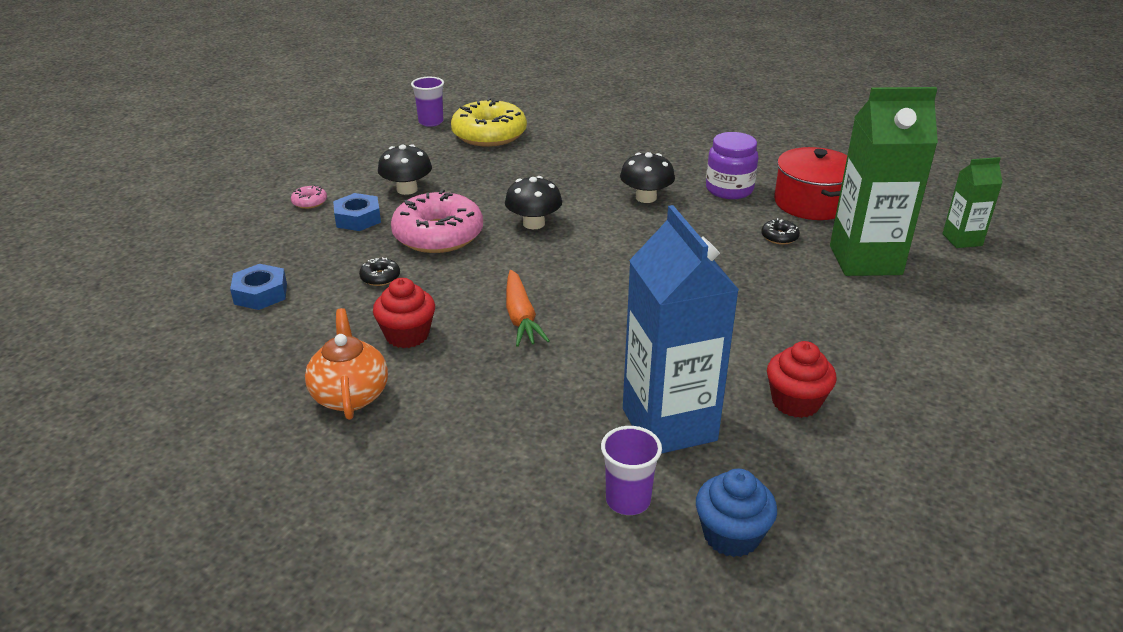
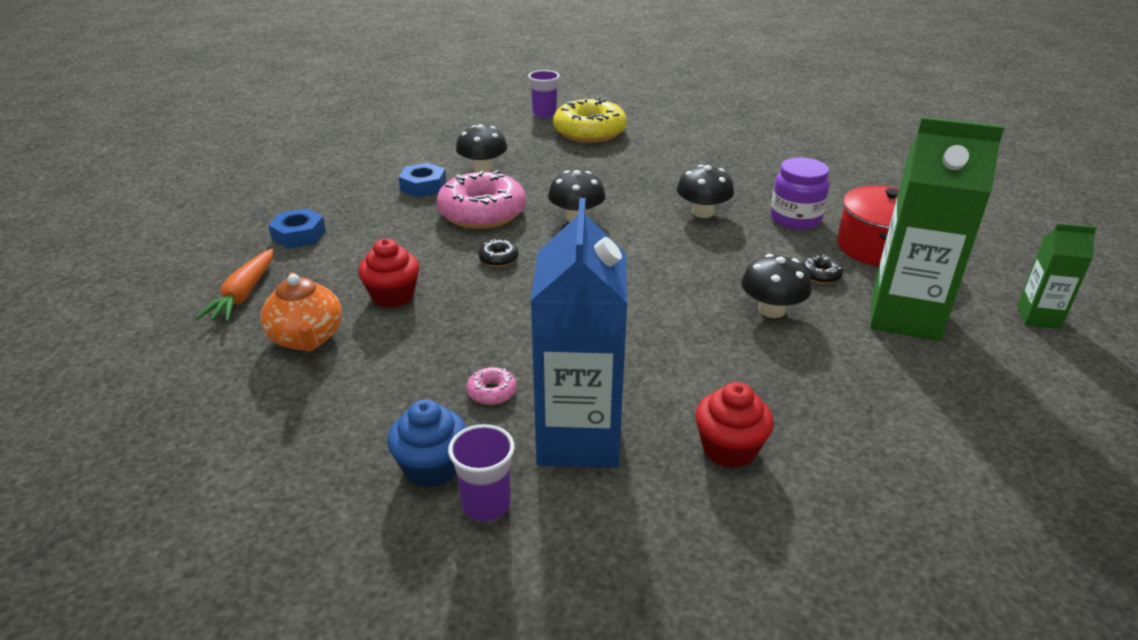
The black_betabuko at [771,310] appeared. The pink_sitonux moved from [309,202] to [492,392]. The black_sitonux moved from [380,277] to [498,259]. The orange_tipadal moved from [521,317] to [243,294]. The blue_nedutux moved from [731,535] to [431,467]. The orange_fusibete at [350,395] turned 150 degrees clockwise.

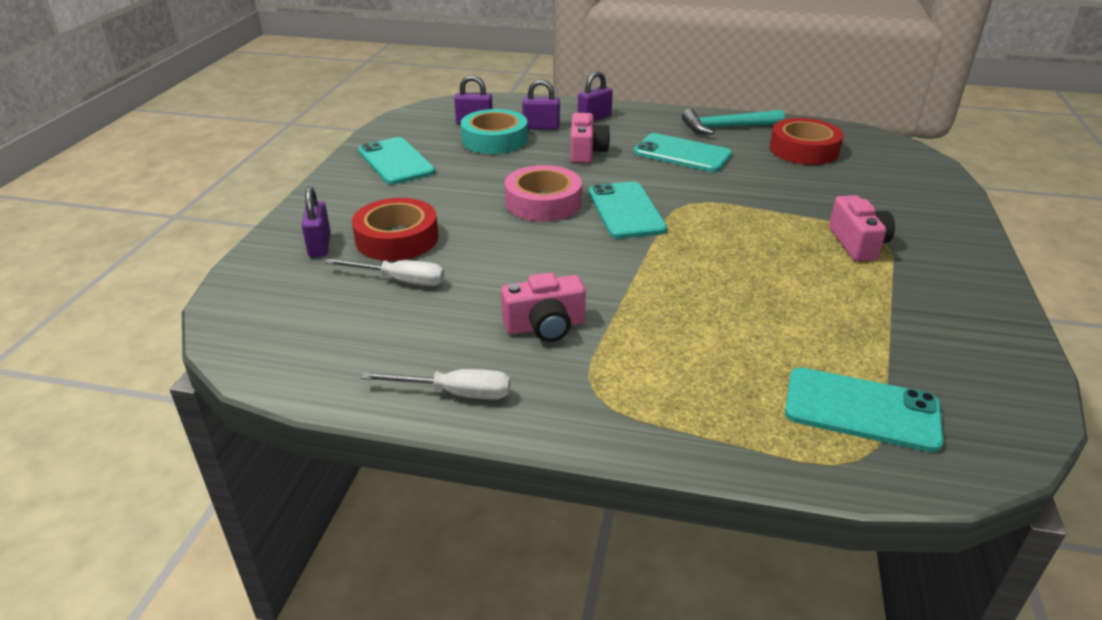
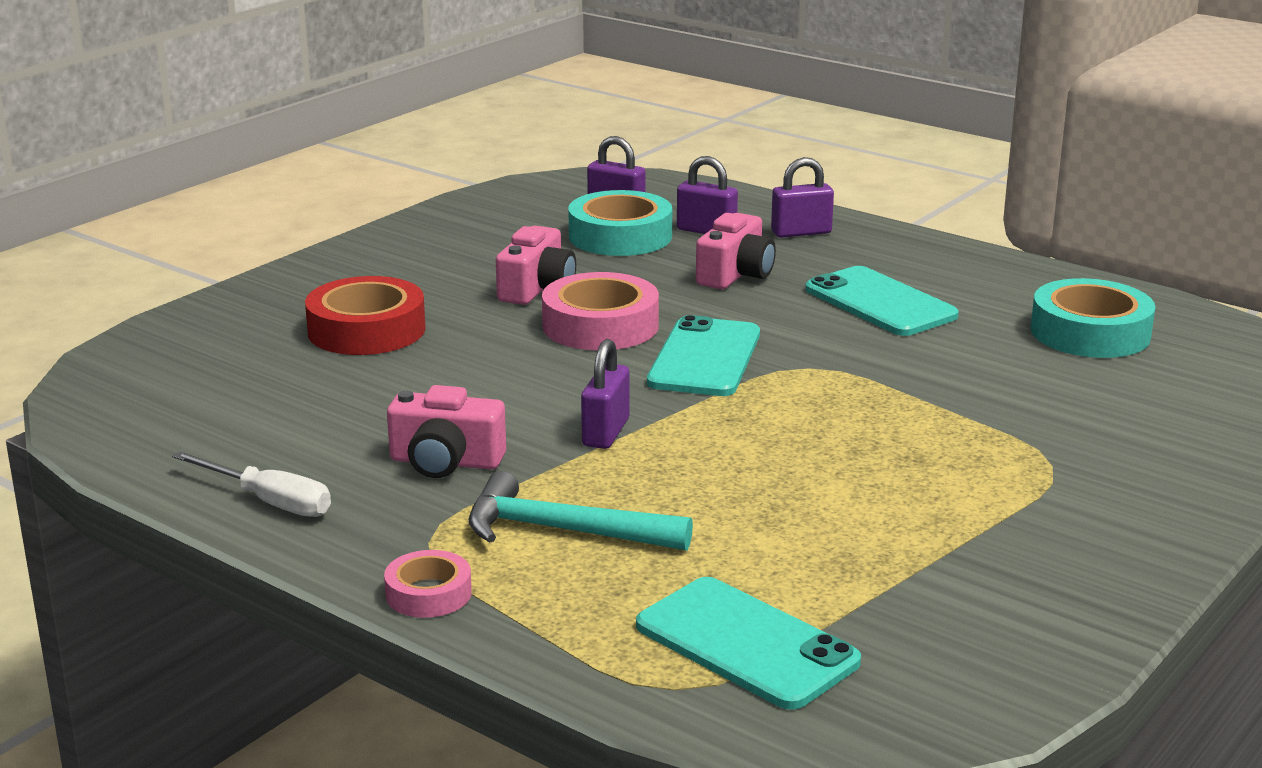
The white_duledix at [400,280] disappeared. The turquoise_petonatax at [396,162] disappeared. The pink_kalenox at [428,593] appeared. The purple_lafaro moved from [319,245] to [605,432]. The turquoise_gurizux moved from [726,127] to [563,531]. The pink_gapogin moved from [857,243] to [537,289]. The red_kalenox at [804,150] became the turquoise_kalenox at [1090,333].

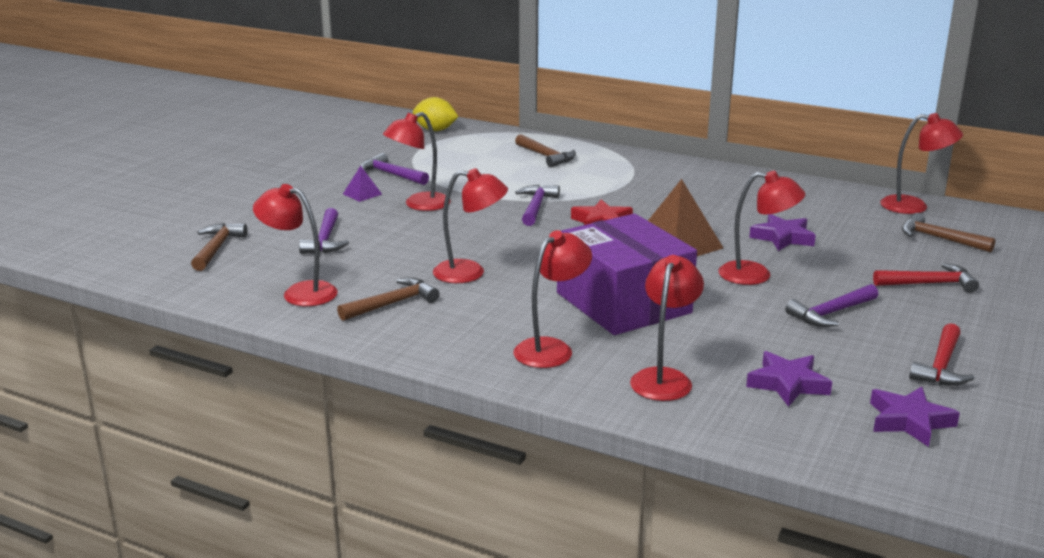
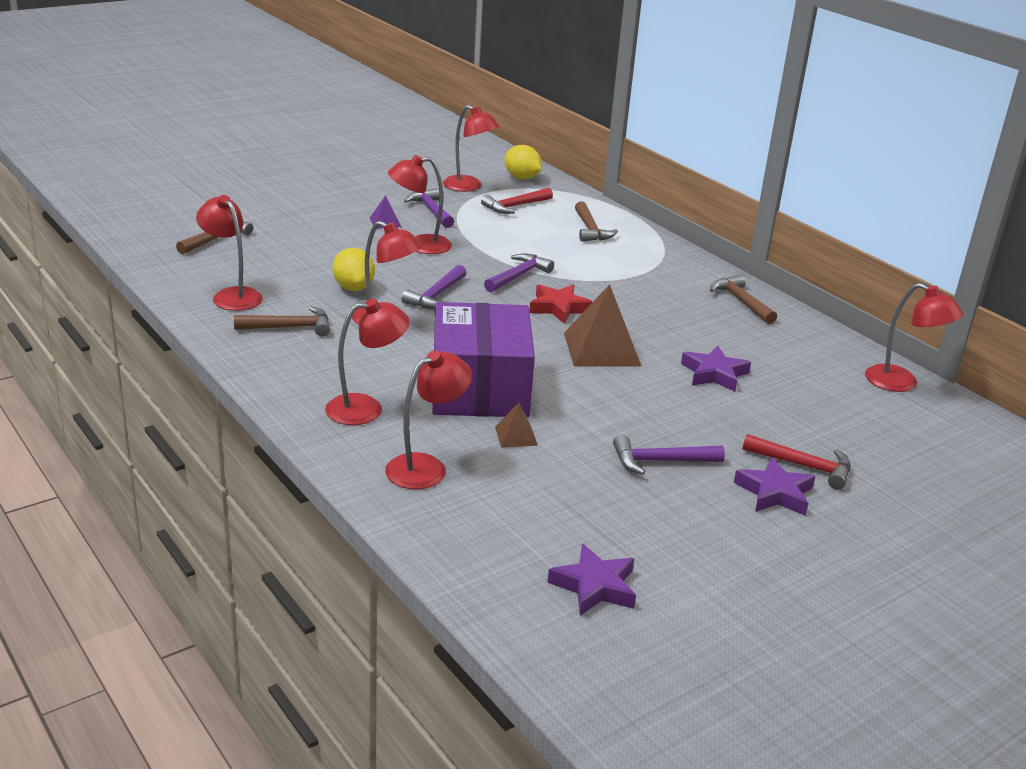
The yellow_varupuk at [353,288] appeared. The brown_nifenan at [516,436] appeared. The purple_gurizux moved from [325,240] to [436,295]. The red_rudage moved from [756,275] to [468,187]. The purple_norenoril moved from [787,384] to [774,493]. The brown_gurizux moved from [939,239] to [741,302]. The red_gurizux moved from [941,366] to [515,206].

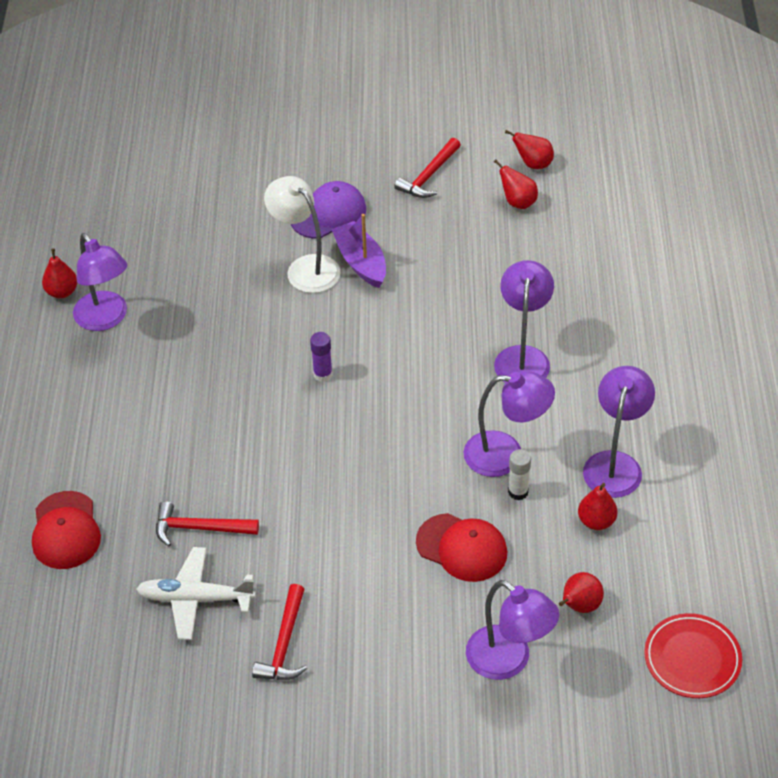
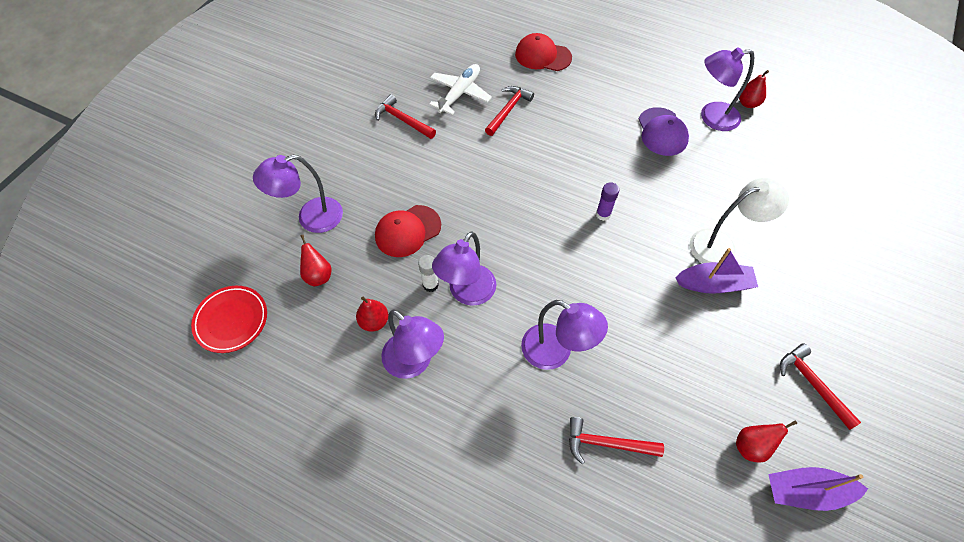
The red_gurizux at [607,444] appeared. The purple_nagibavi moved from [328,214] to [662,132]. The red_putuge at [533,164] was replaced by the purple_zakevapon at [806,491].

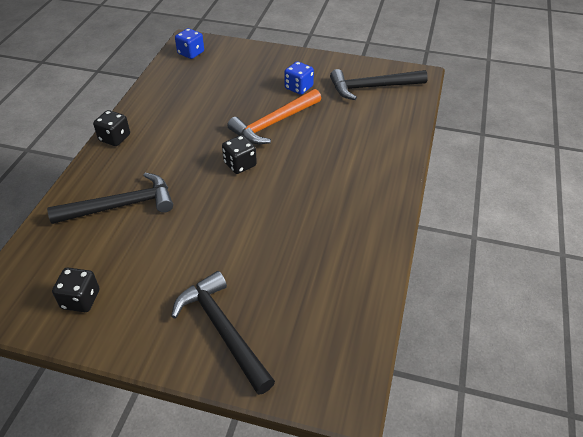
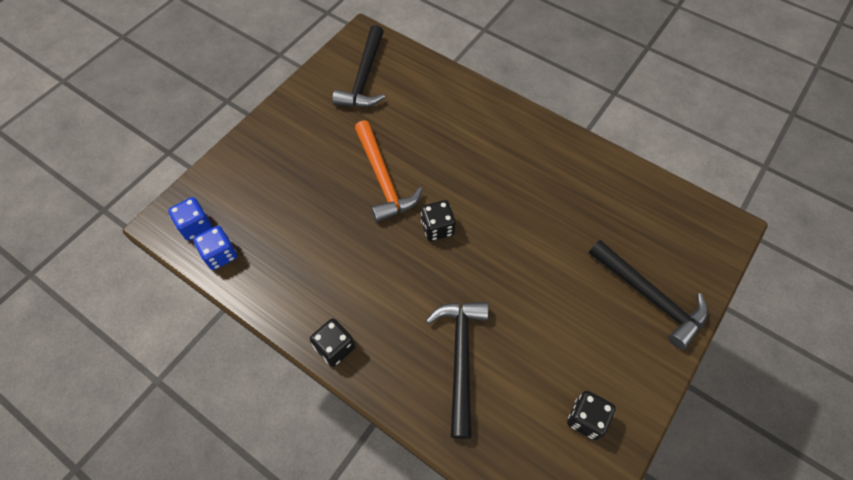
The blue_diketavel moved from [298,88] to [220,255]. The black_gurizux at [223,330] turned 120 degrees counterclockwise.

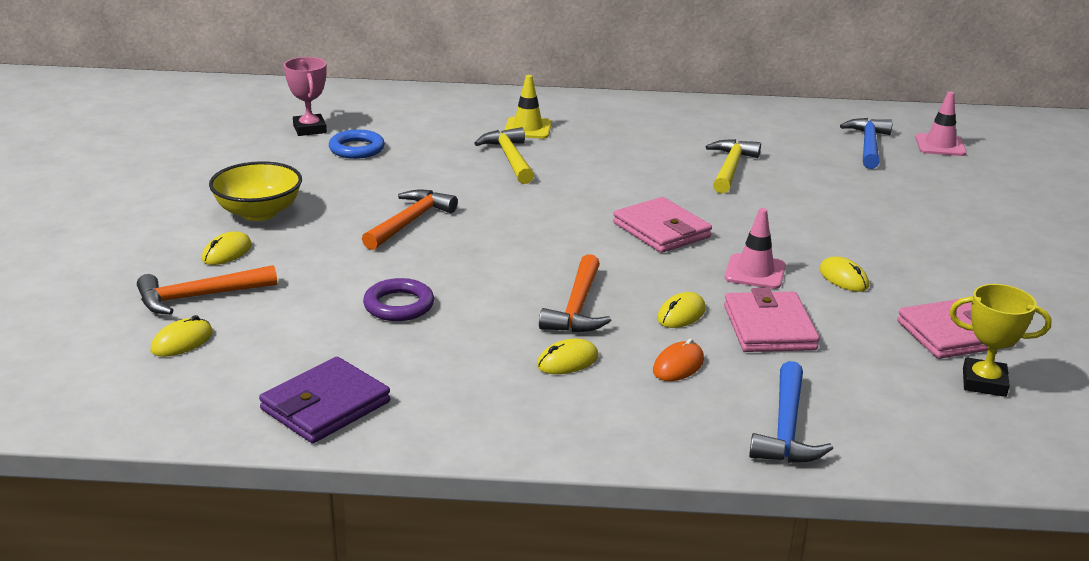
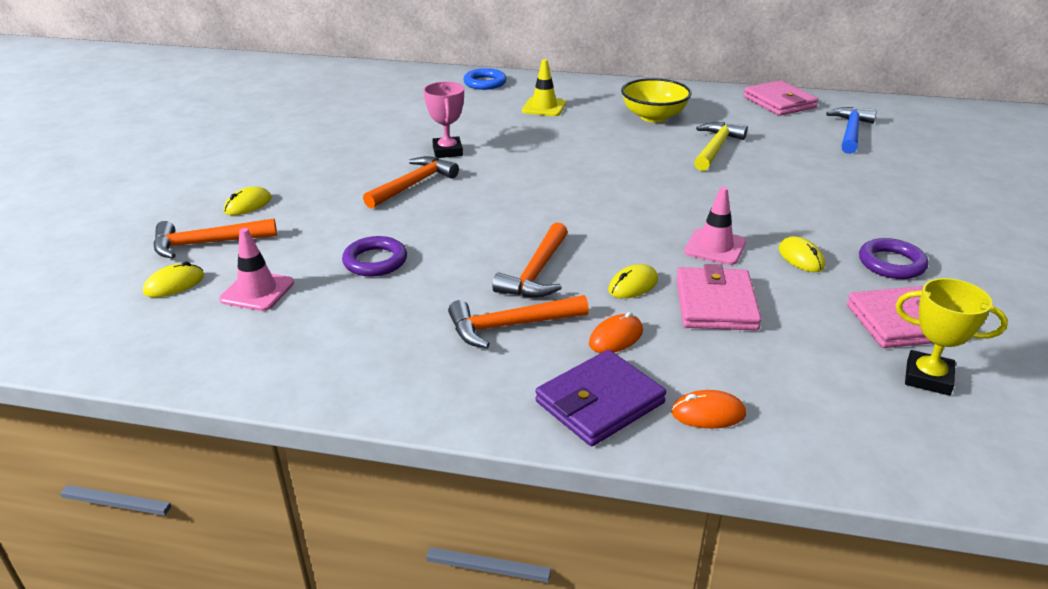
The yellow_gurizux at [510,158] disappeared. The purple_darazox at [891,263] appeared. The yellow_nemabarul moved from [259,212] to [653,117]. The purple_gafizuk moved from [325,406] to [599,402]. The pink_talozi moved from [309,129] to [447,151]. The blue_darazox moved from [356,149] to [485,83]. The pink_gafizuk moved from [661,230] to [779,102]. The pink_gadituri moved from [940,145] to [257,291]. The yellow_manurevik at [567,361] was replaced by the orange_gurizux at [510,326]. The blue_gurizux at [786,428] was replaced by the orange_manurevik at [708,413].

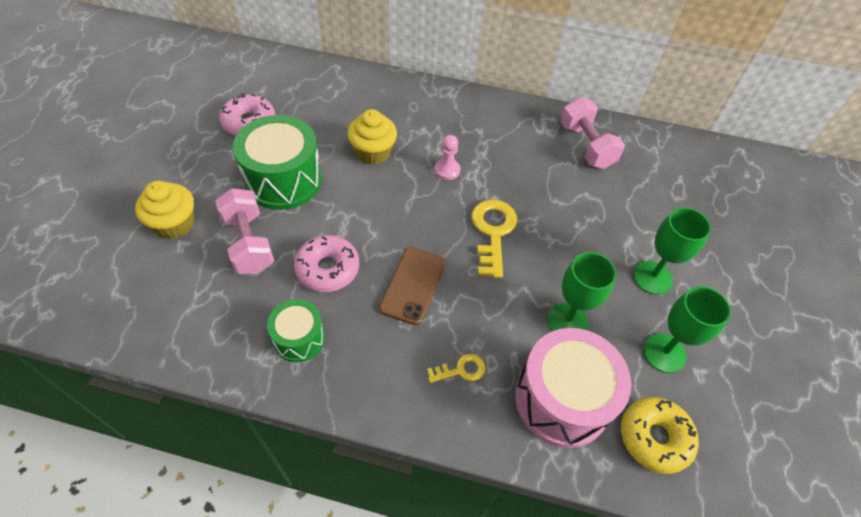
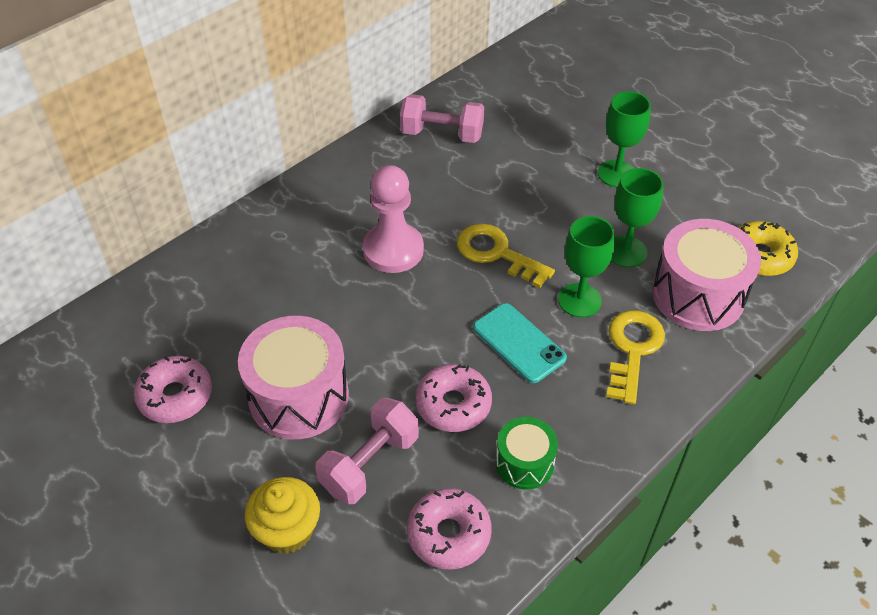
The yellow_nedutux at [373,152] disappeared. The pink_sitonux at [449,534] appeared. The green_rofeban moved from [664,353] to [579,300]. The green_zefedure at [283,180] became the pink_zefedure at [299,396]. The brown_petonatax at [413,285] became the turquoise_petonatax at [519,343]. The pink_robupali at [249,243] turned 60 degrees counterclockwise. The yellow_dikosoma at [461,370] changed to 1.88 times the size. The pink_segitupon at [447,170] changed to 1.97 times the size.

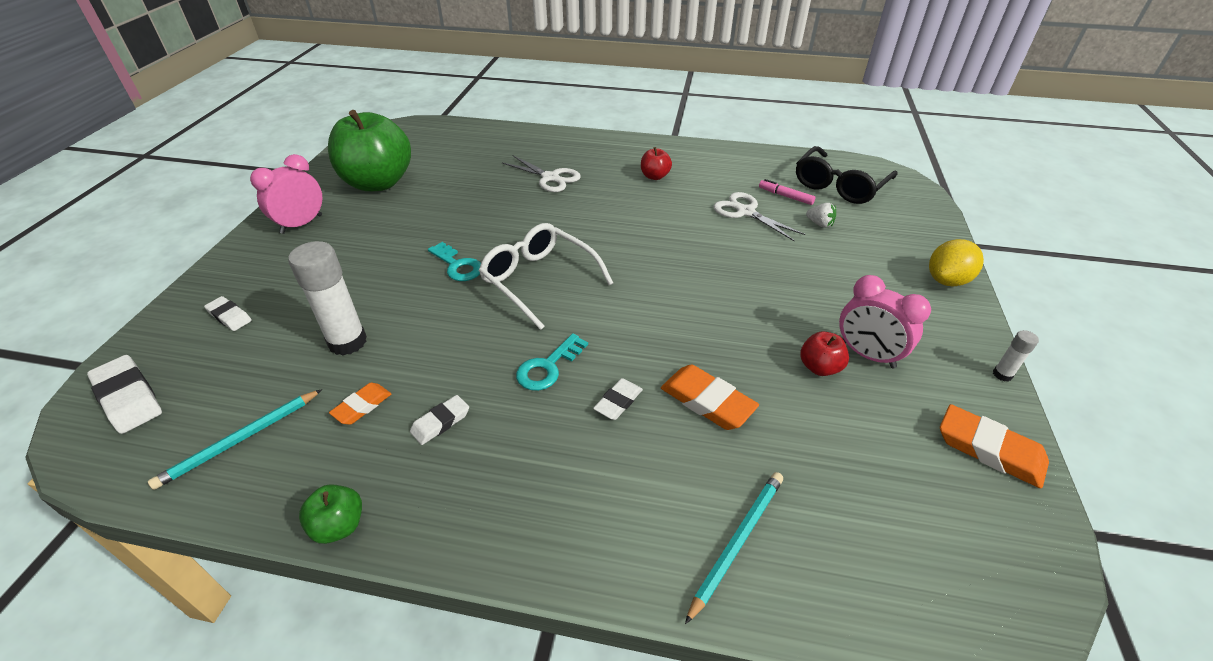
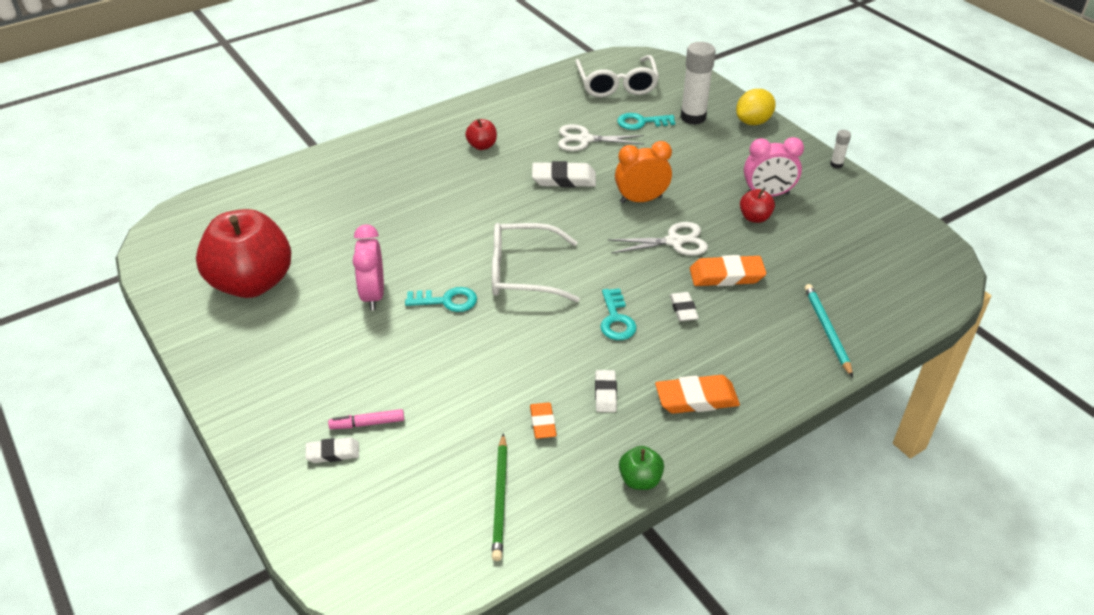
The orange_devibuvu at [641,200] appeared. The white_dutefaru moved from [128,398] to [564,179]. The pink_devibuvu moved from [301,224] to [373,295]. The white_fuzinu moved from [347,342] to [693,117]. The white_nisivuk moved from [550,178] to [674,241]. The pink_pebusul moved from [785,196] to [367,423]. The orange_dutefaru moved from [989,450] to [696,398]. The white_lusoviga at [819,224] was replaced by the turquoise_dikosoma at [641,122]. The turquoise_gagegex at [240,440] became the green_gagegex at [500,499]. The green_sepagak at [378,183] became the red_sepagak at [252,283]. The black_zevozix at [839,186] became the white_zevozix at [617,85]. The yellow_varupuk at [947,280] turned 45 degrees clockwise.

